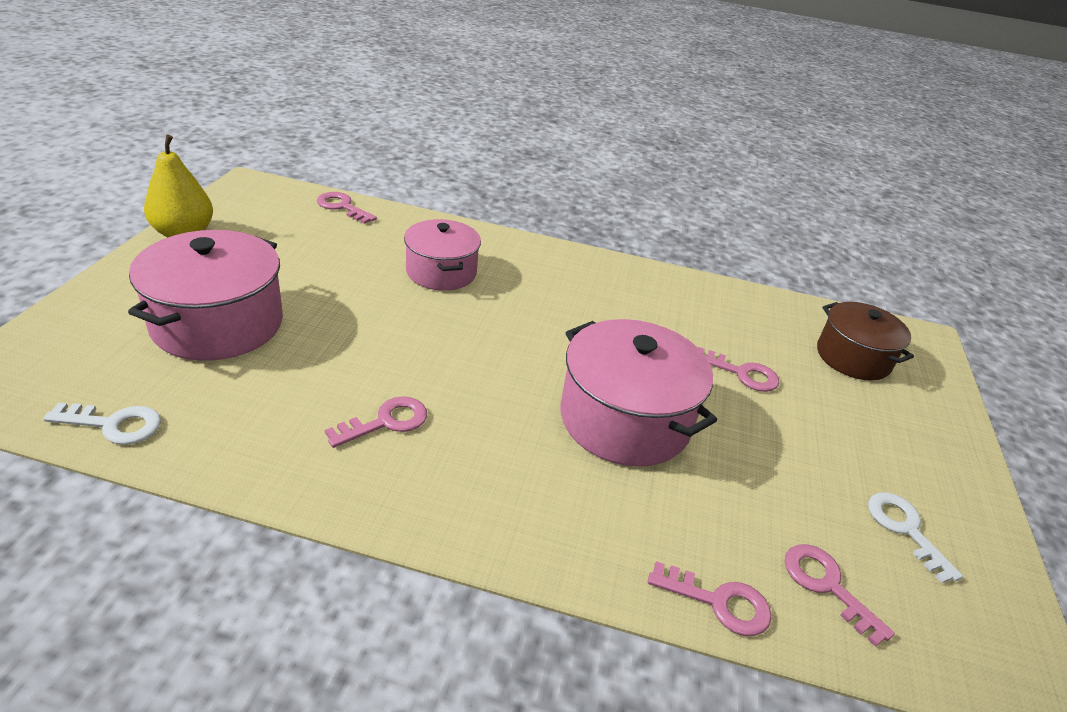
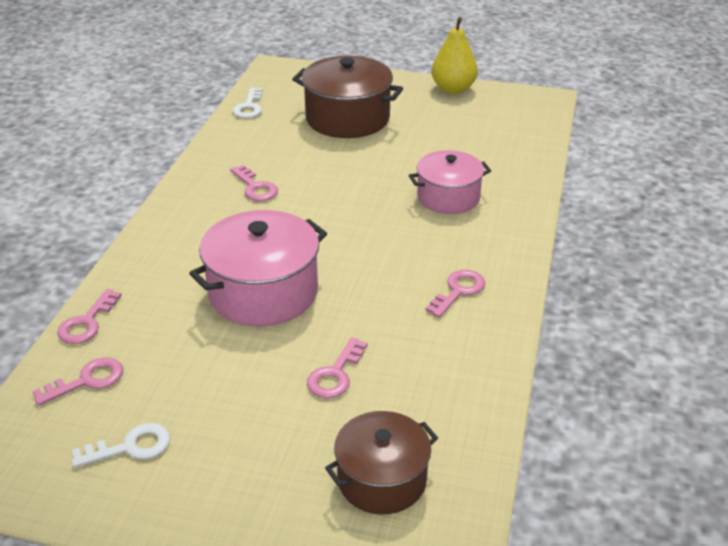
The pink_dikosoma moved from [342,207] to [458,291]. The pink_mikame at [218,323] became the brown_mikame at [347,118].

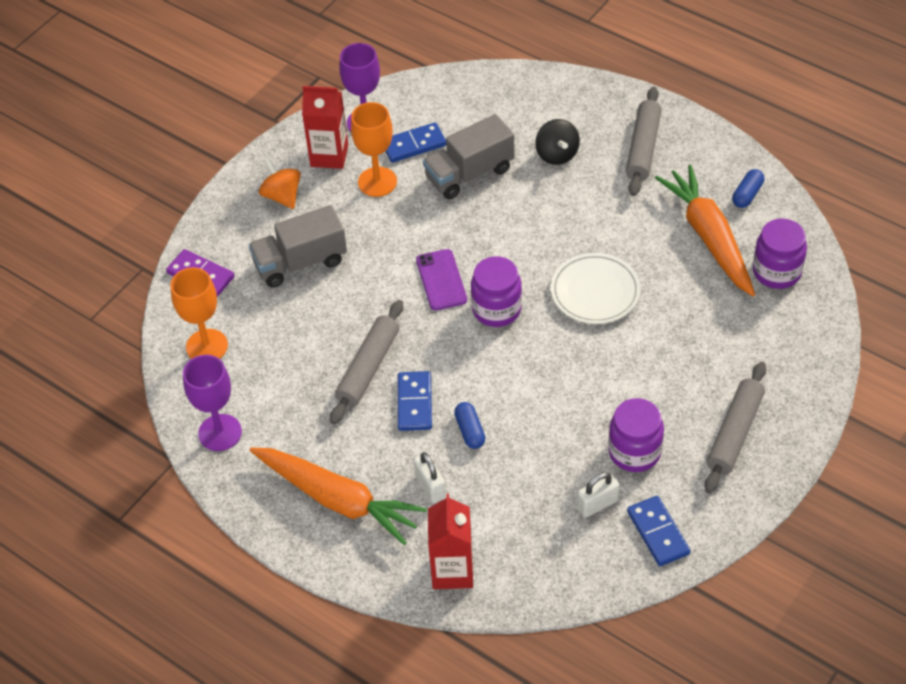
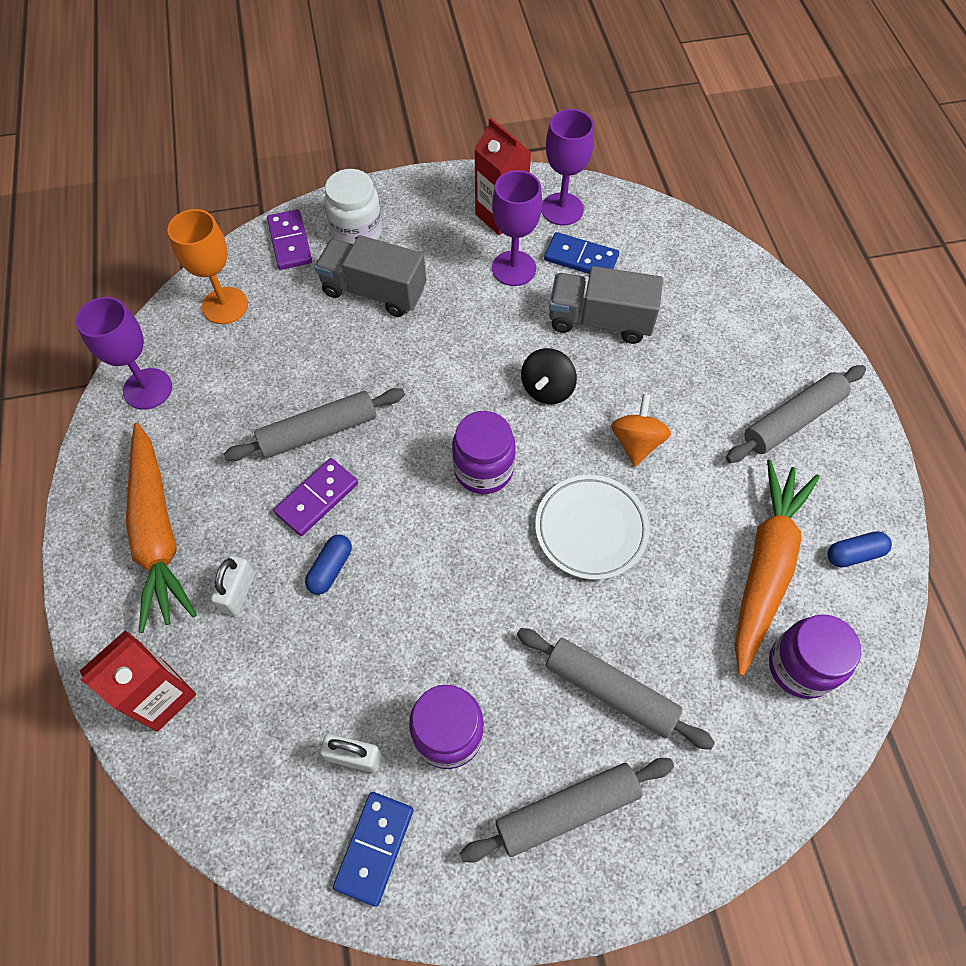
The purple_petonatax at [441,280] disappeared. The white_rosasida at [357,231] appeared. The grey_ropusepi at [610,691] appeared. The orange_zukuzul moved from [282,196] to [636,442]. The black_zukuzul moved from [557,154] to [547,389]. The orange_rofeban at [377,182] became the purple_rofeban at [514,268]. The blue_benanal at [415,403] became the purple_benanal at [317,498].

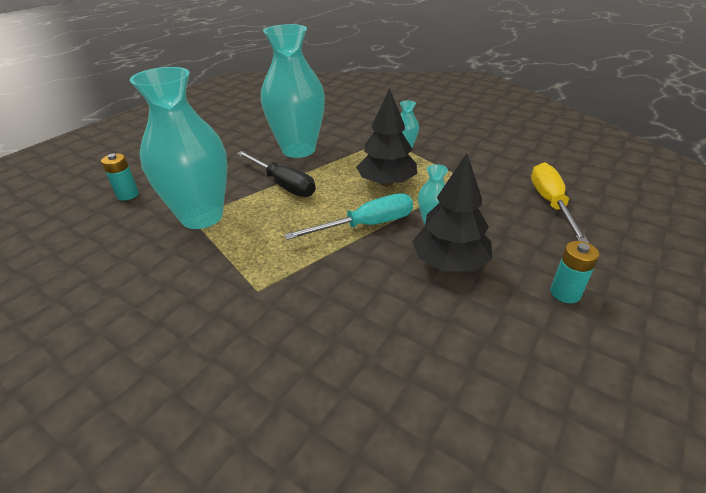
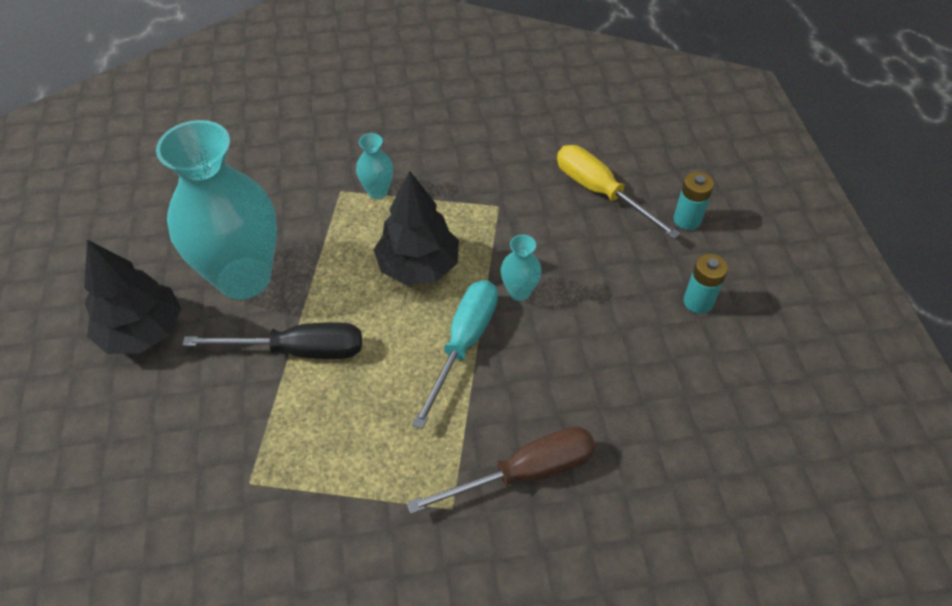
The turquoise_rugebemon at [202,216] disappeared. The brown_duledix at [525,473] appeared. The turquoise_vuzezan moved from [128,195] to [687,220]. The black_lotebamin moved from [449,263] to [142,331].

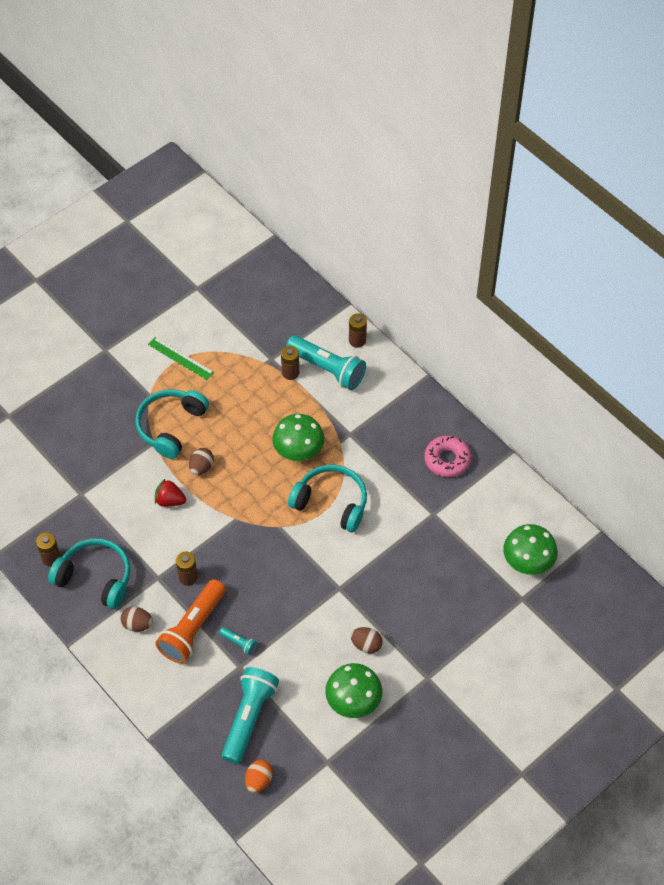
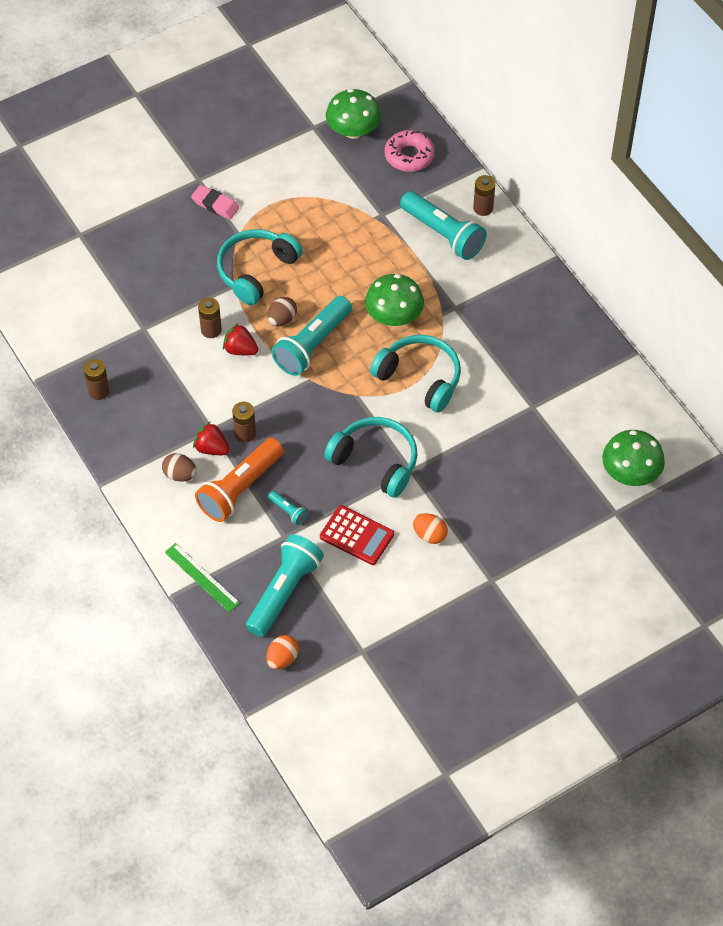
The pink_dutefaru at [215,205] appeared. The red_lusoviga at [212,448] appeared. The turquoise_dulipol at [312,345] appeared. The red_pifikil at [357,535] appeared. The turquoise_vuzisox moved from [95,577] to [376,461]. The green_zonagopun moved from [180,358] to [202,577]. The brown_vuzezan moved from [290,373] to [211,330]. The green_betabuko moved from [353,700] to [353,131]. The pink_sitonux moved from [447,460] to [409,156]. The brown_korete at [366,645] became the orange_korete at [429,535].

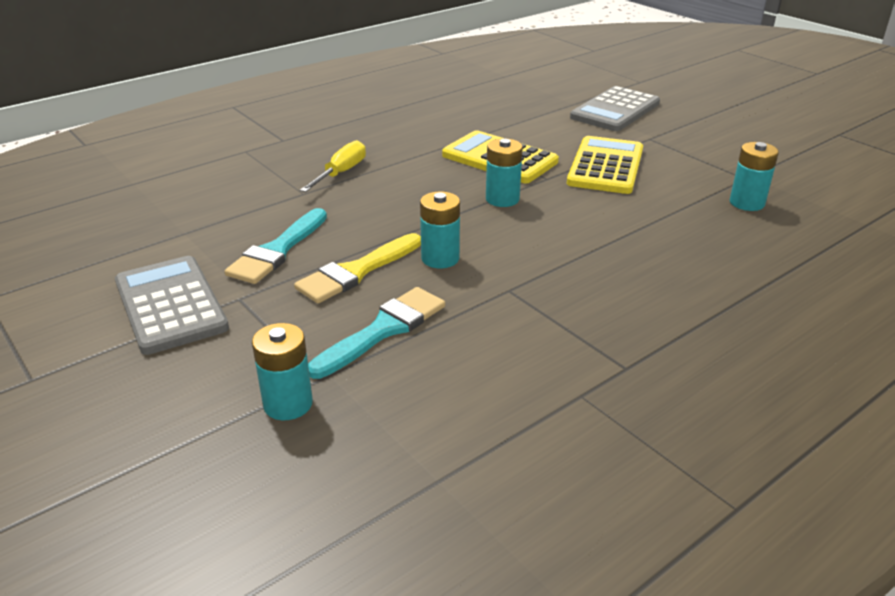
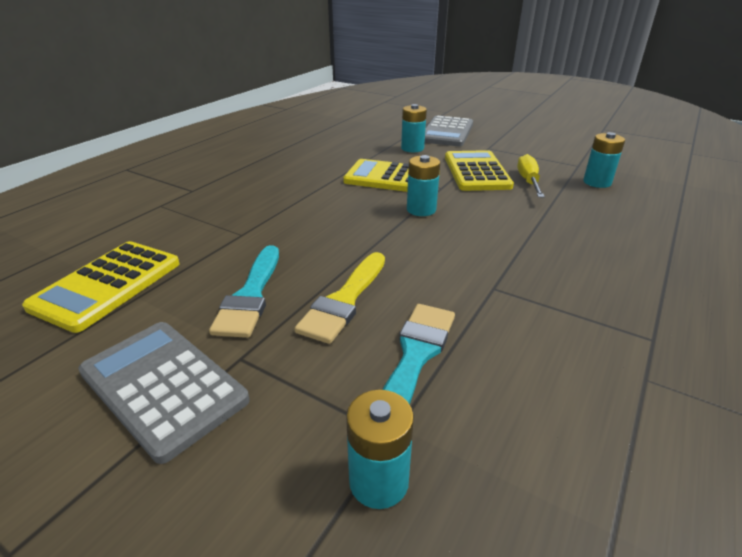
The yellow_pifikil at [108,285] appeared. The yellow_duledix moved from [341,173] to [528,181]. The turquoise_vuzezan moved from [440,258] to [412,148].

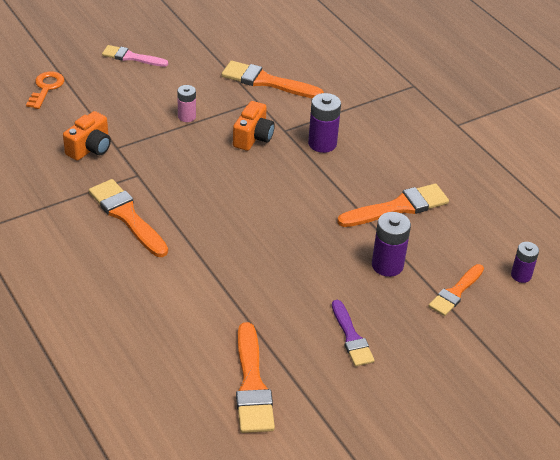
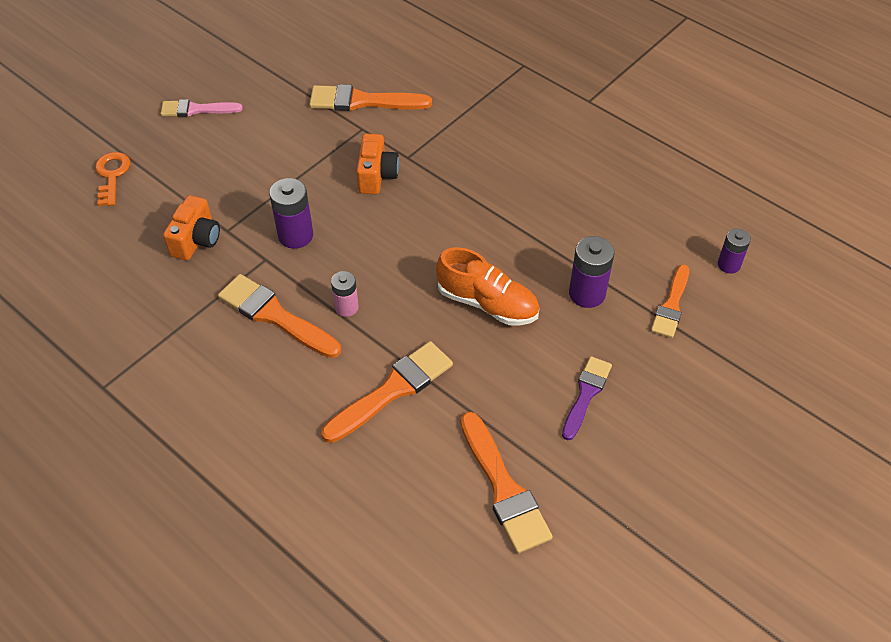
The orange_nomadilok at [487,303] appeared. The pink_vuzezan moved from [186,116] to [346,307]. The purple_vuzezan moved from [322,143] to [295,235]. The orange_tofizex moved from [398,207] to [393,390]. The purple_tofizex at [351,337] turned 120 degrees counterclockwise.

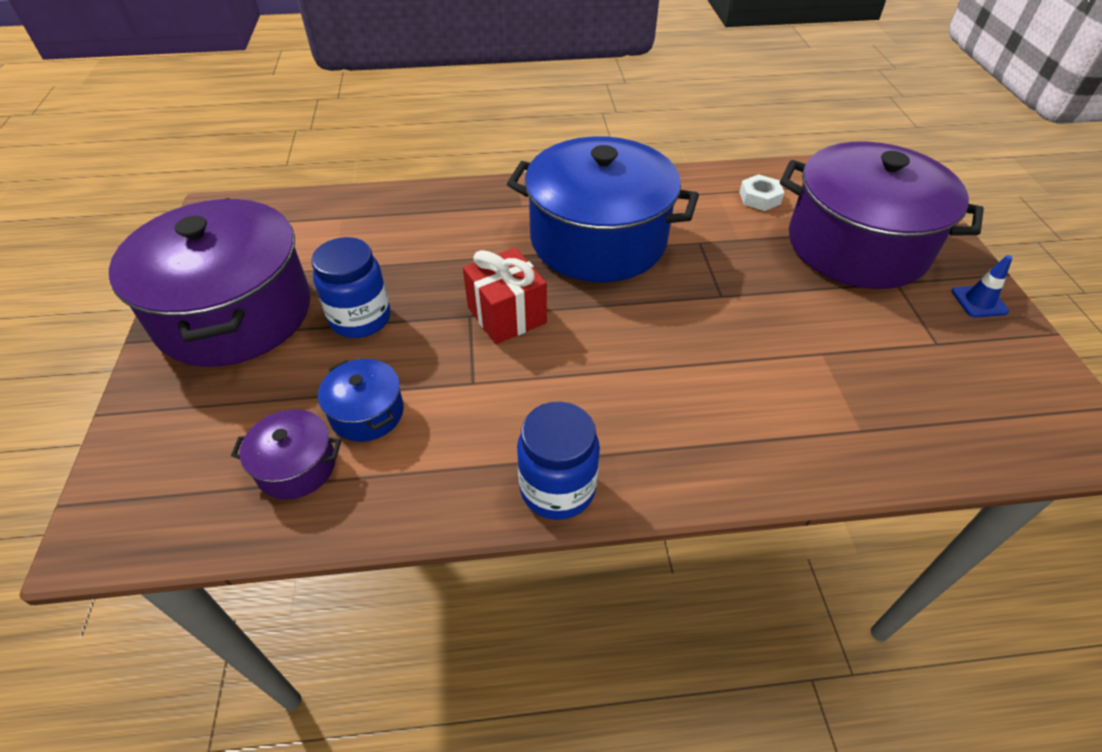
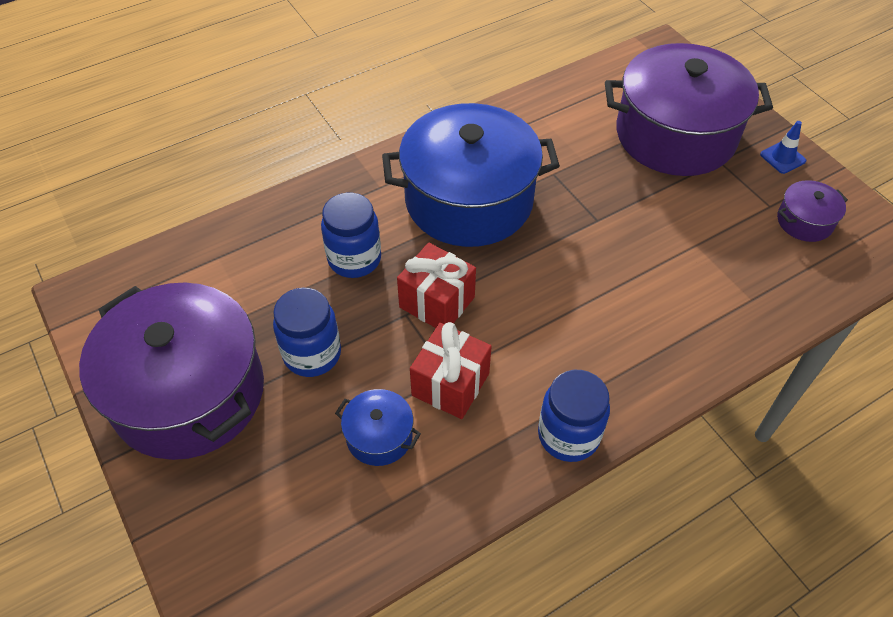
The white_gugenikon at [759,198] disappeared. The blue_rosasida at [354,259] appeared. The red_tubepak at [450,384] appeared. The purple_mikame moved from [296,466] to [804,221].

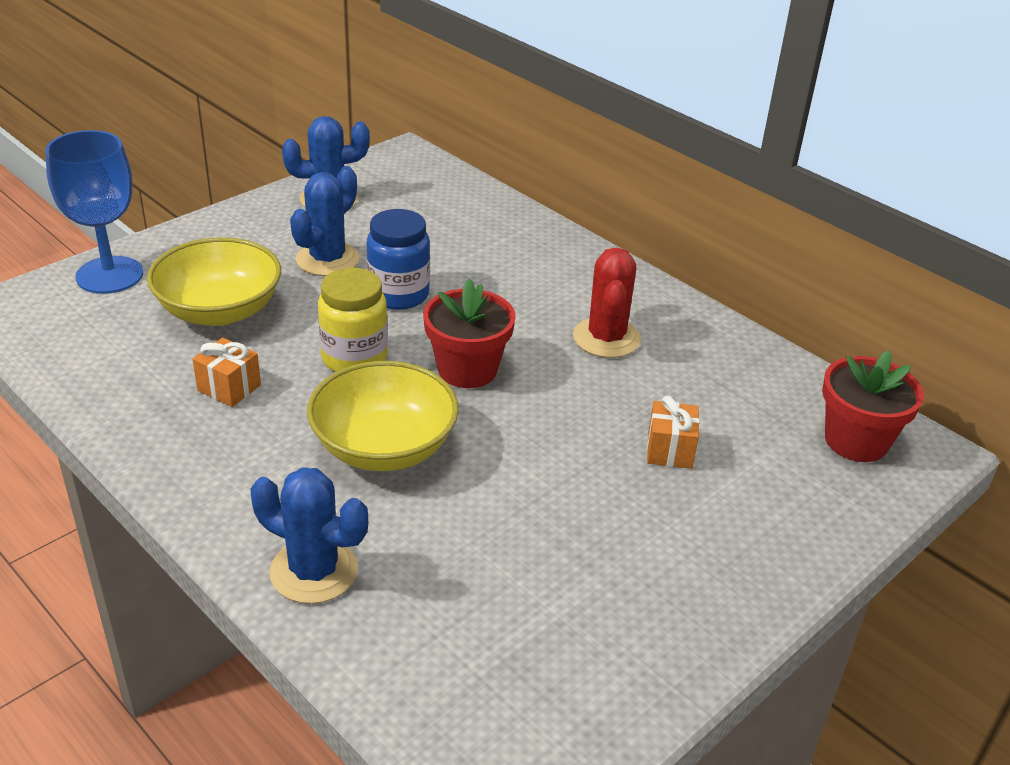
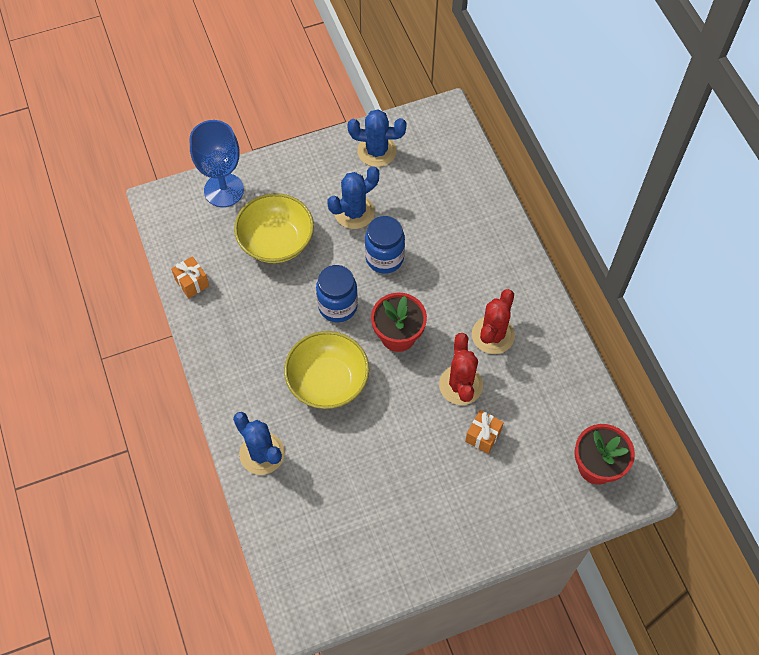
The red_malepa at [460,385] appeared. The orange_tubepak moved from [229,388] to [192,283]. The yellow_rosasida at [354,359] became the blue_rosasida at [337,306].

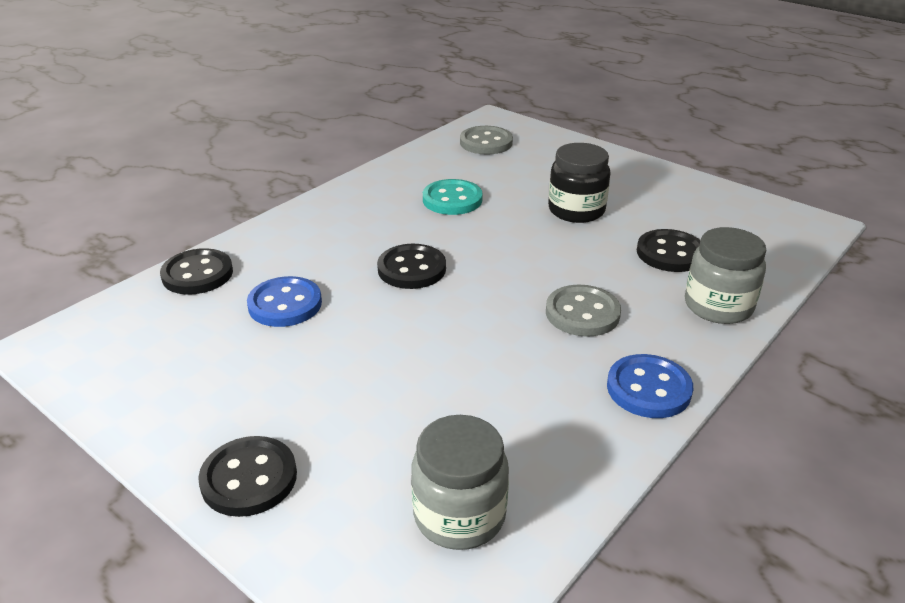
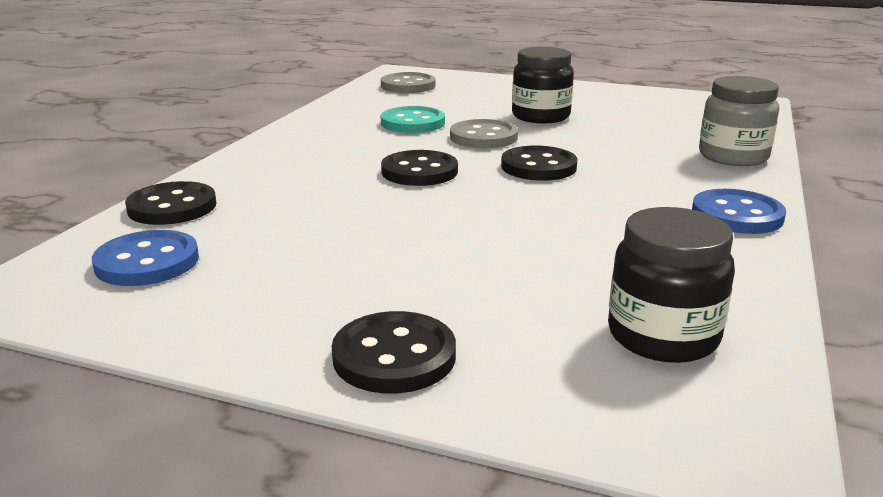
The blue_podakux moved from [285,304] to [147,262]. The grey_podakux moved from [582,313] to [483,137]. The black_podakux moved from [670,253] to [538,167]. The grey_rosasida at [459,515] became the black_rosasida at [662,336].

